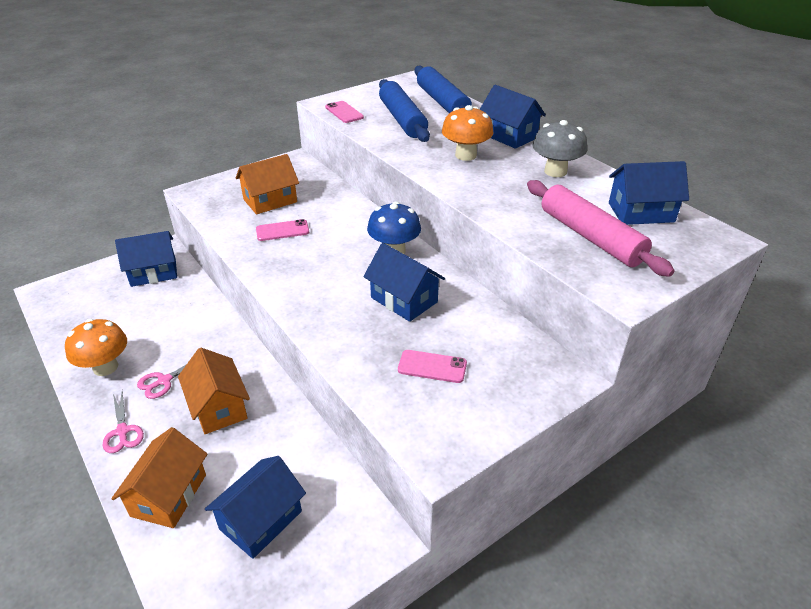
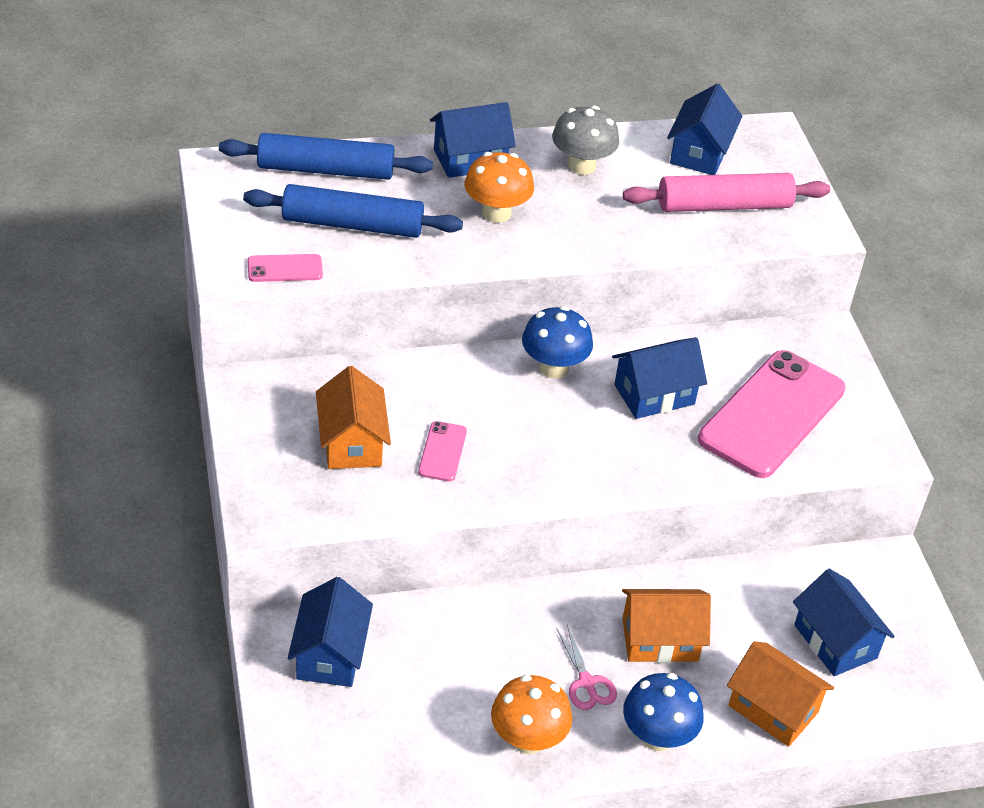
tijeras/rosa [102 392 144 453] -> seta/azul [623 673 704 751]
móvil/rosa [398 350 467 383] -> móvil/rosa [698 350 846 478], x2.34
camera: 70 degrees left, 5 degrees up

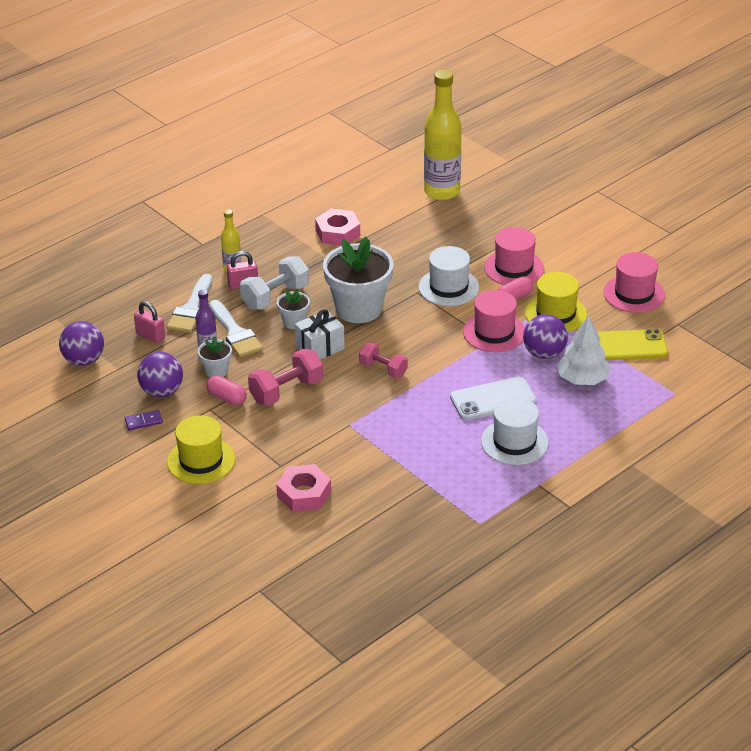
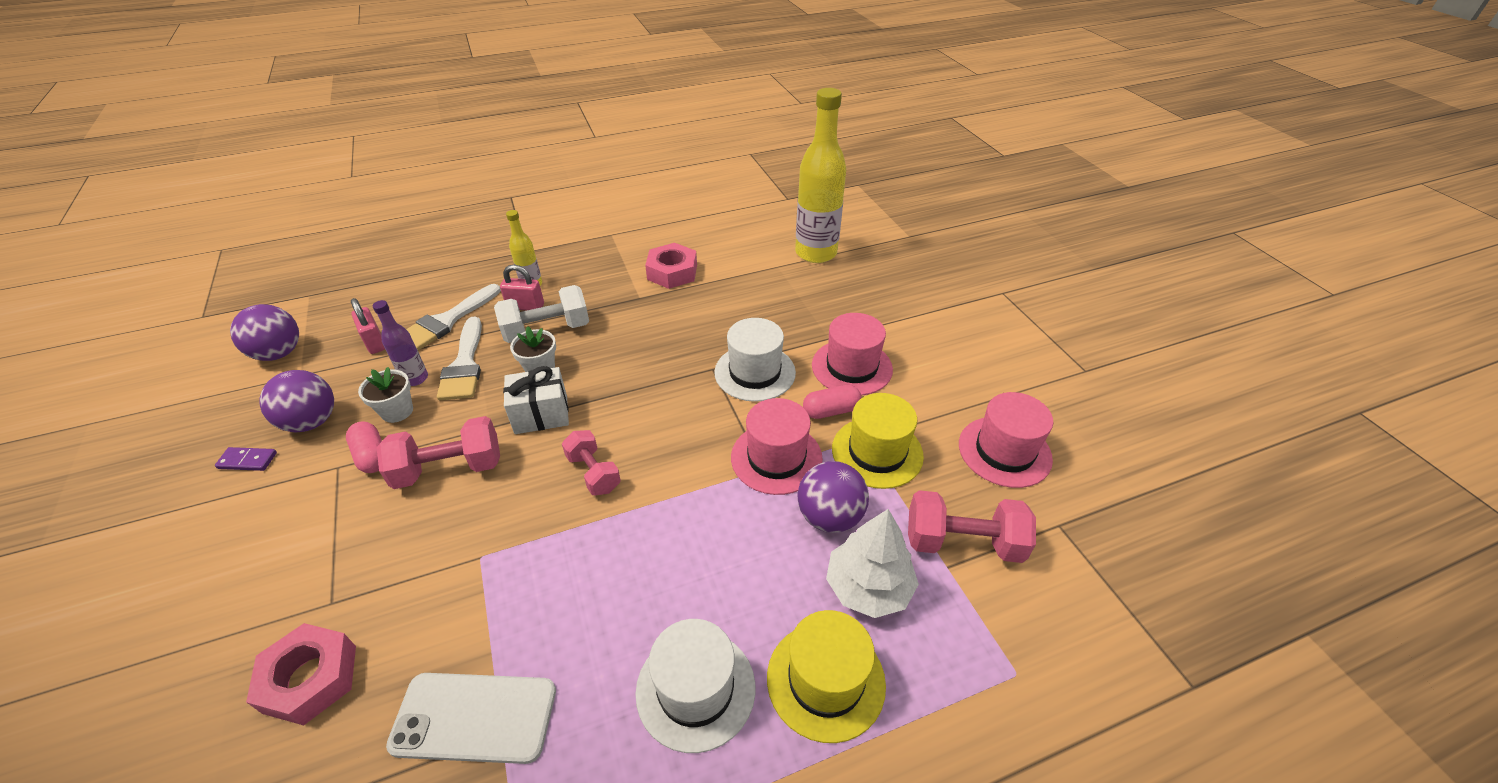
móvil/blanco [450 377 537 420] -> móvil/blanco [386 673 556 764], relocated
sombrero/amarillo [167 415 235 484] -> sombrero/amarillo [767 610 886 743], relocated
móvil/amarillo [597 329 668 360] -> mancuerna/rosa [908 490 1036 563]
maceta/blanco [323 237 394 323] -> none
camera: 20 degrees right, 5 degrees up

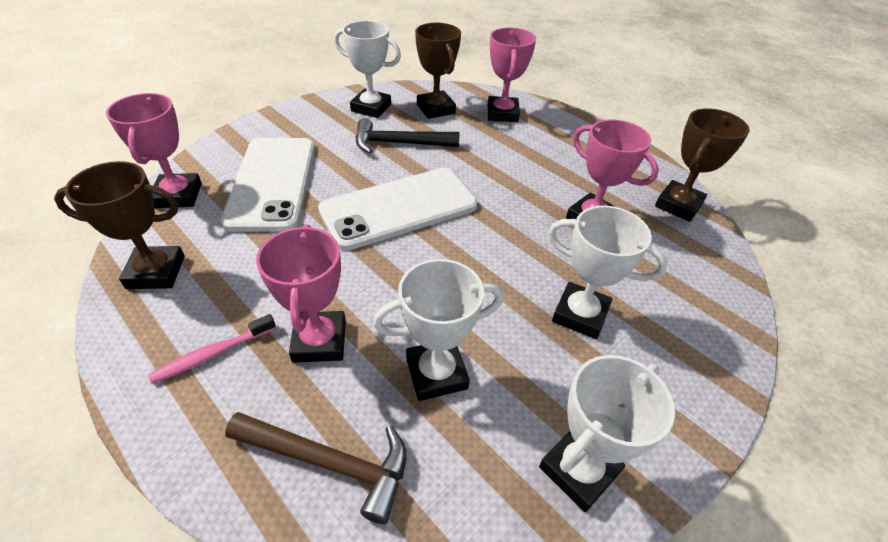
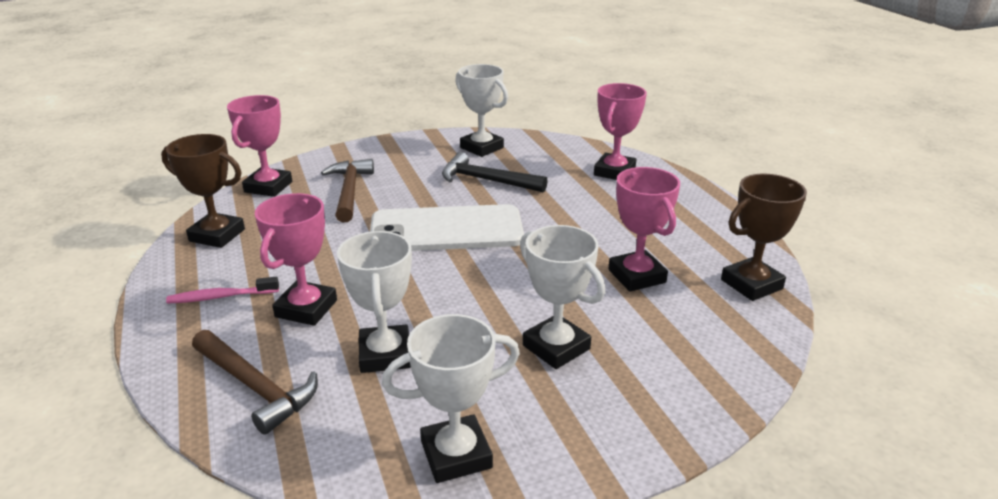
móvil/blanco [220 138 315 232] -> martillo/marrón [321 159 374 222]
trofeo/blanco [373 259 504 401] -> trofeo/blanco [337 231 412 373], 75 degrees clockwise
trofeo/marrón [415 23 461 119] -> none
camera: 25 degrees right, 15 degrees down

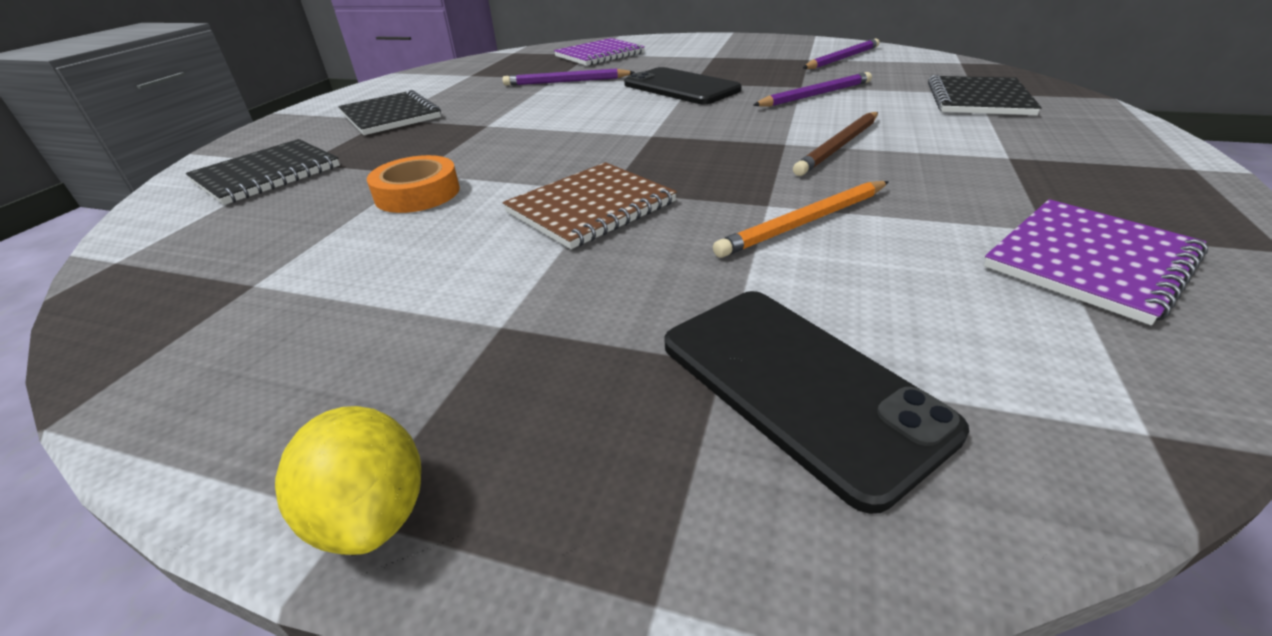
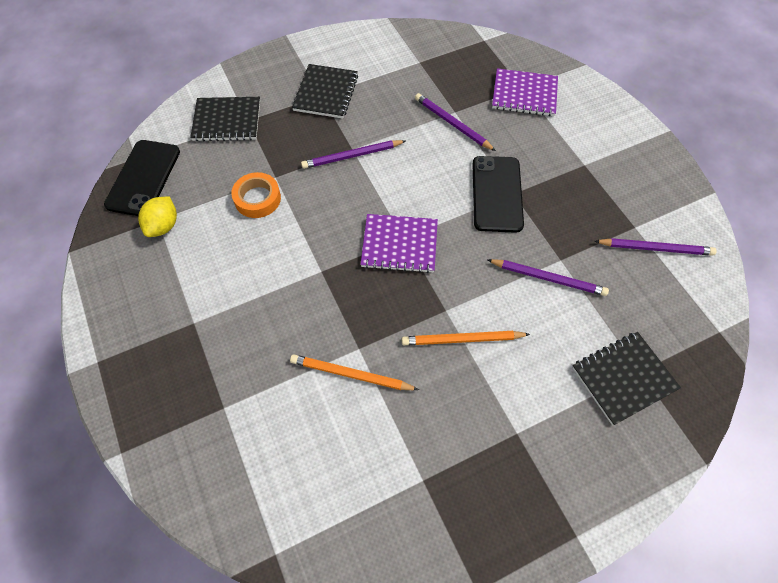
móvil/negro [665 291 969 514] -> móvil/negro [104 140 180 216], relocated
limón/amarillo [275 406 421 555] -> limón/amarillo [138 196 177 237], relocated
none -> lápiz/morado [301 140 406 169]
cuaderno/morado [983 199 1208 325] -> cuaderno/morado [360 214 438 273], relocated
lápiz/marrón [793 112 878 176] -> lápiz/naranja [402 331 530 345]
cuaderno/marrón [503 162 677 249] -> none
camera: 45 degrees right, 25 degrees up

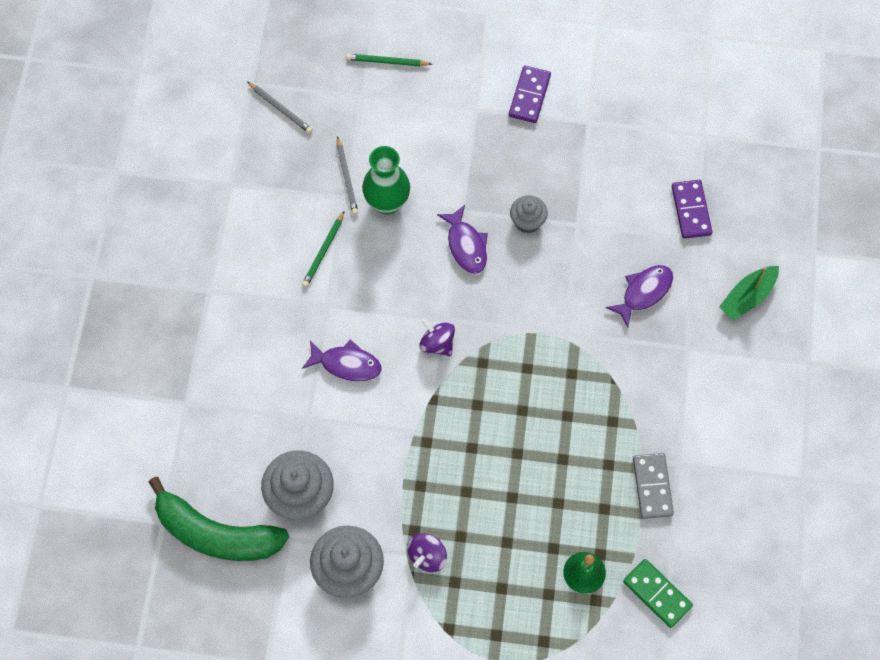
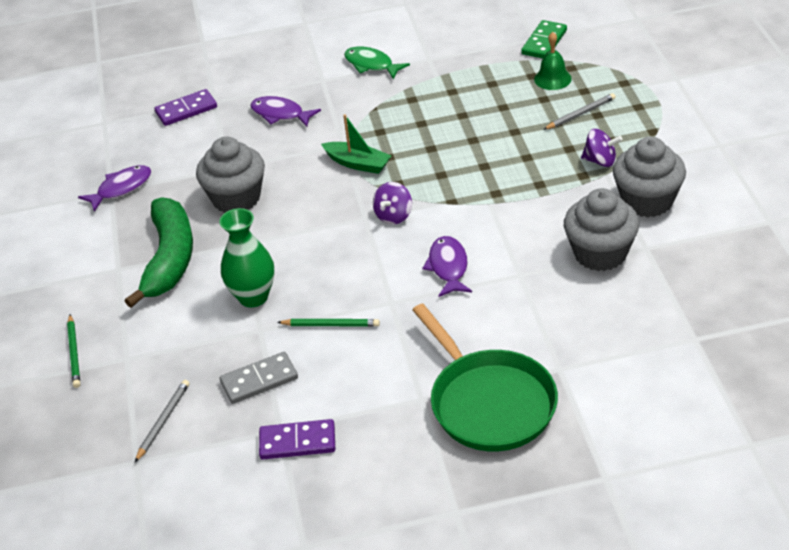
pez/morado [437 205 488 274] -> pez/morado [78 165 151 212], relocated
plátano/verde [149 477 289 561] -> plátano/verde [125 197 193 308], relocated
magdalena/gris [510 195 548 233] -> magdalena/gris [196 137 265 213], x1.77
ficha de dominó/gris [633 453 674 519] -> ficha de dominó/gris [220 352 298 404], relocated
ficha de dominó/morado [509 65 551 123] -> ficha de dominó/morado [259 419 335 460], relocated
barco/verde [719 266 779 321] -> barco/verde [321 114 392 174], relocated
none -> pez/verde [344 47 410 79]
none -> sartén/verde [413 304 558 451]
lápiz/gris [337 136 358 215] -> lápiz/gris [543 93 616 130], relocated
camera: 105 degrees left, 25 degrees down

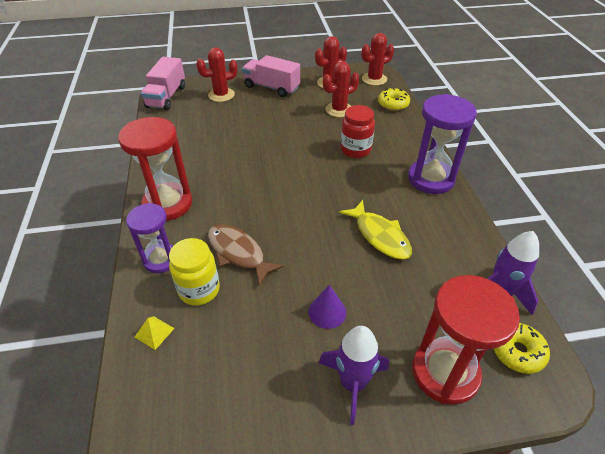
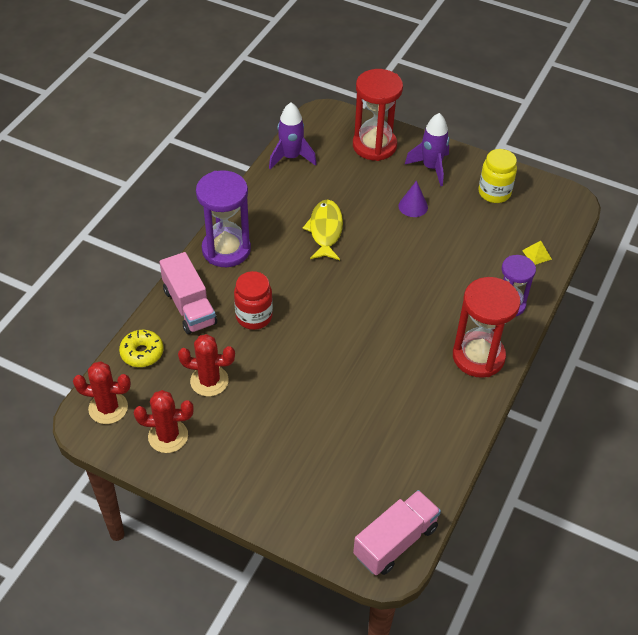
camión/rosa [242 55 300 97] -> camión/rosa [159 252 217 334], relocated
tarro/amarillo [169 238 220 306] -> tarro/amarillo [478 149 517 203], relocated
cactus/rojo [196 48 238 102] -> none
pez/marrón [208 224 284 287] -> none
rosquilla/amarillo [494 323 550 374] -> none
camera: 145 degrees left, 5 degrees up

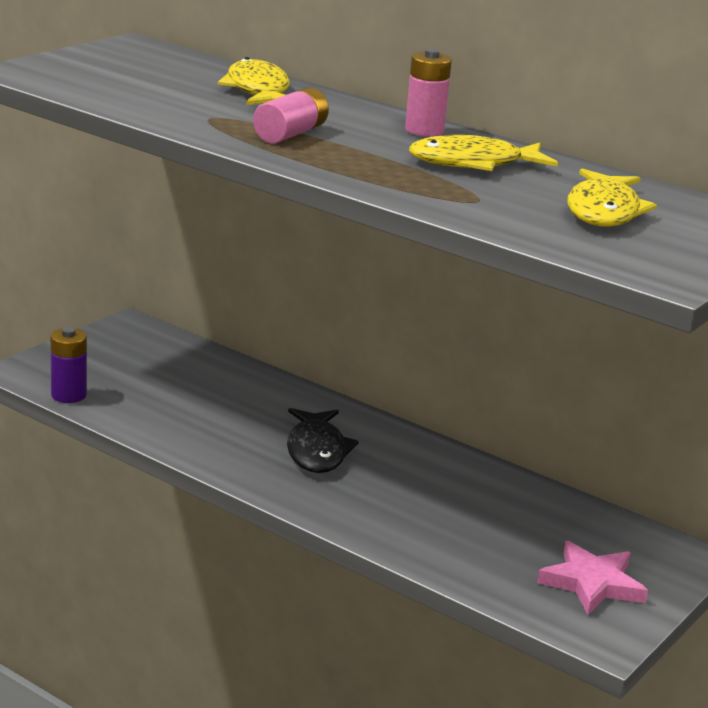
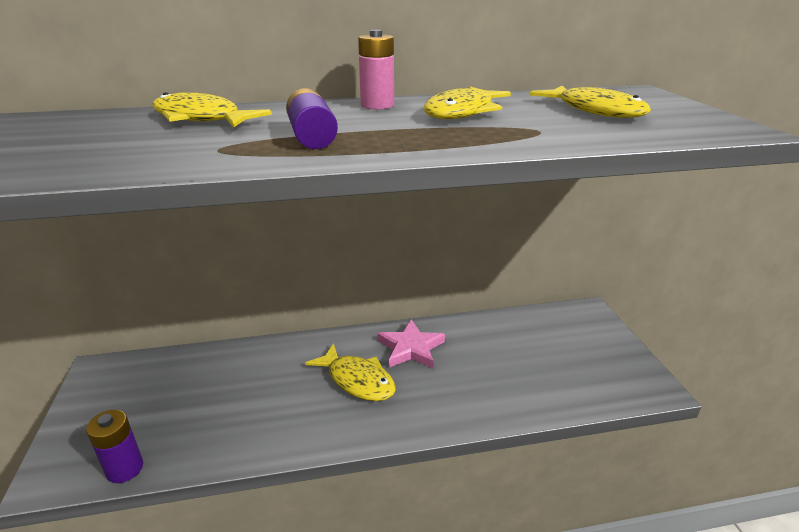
pila/rosa [253 87 329 144] -> pila/morado [286 88 338 149]
pez/negro [287 408 359 473] -> pez/amarillo [305 343 396 401]
estrella/rosa [537 541 648 615] -> estrella/rosa [377 319 445 368], relocated
camera: 45 degrees left, 5 degrees up

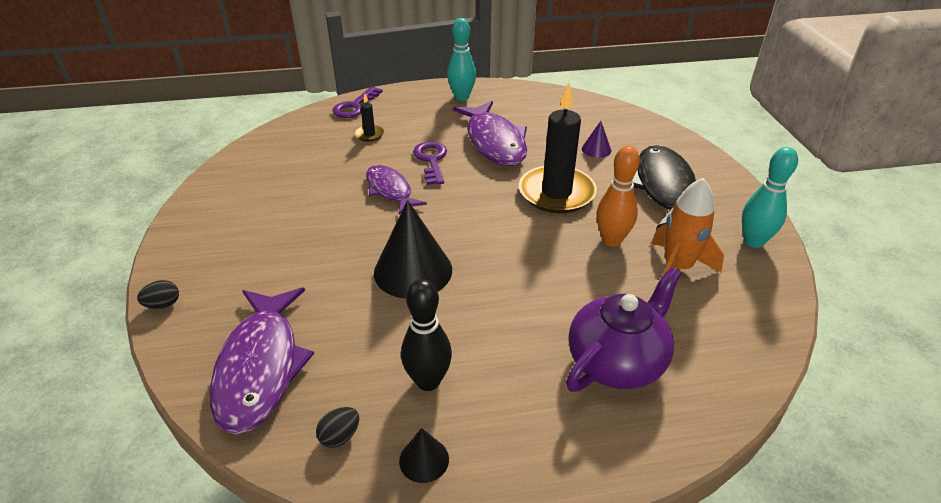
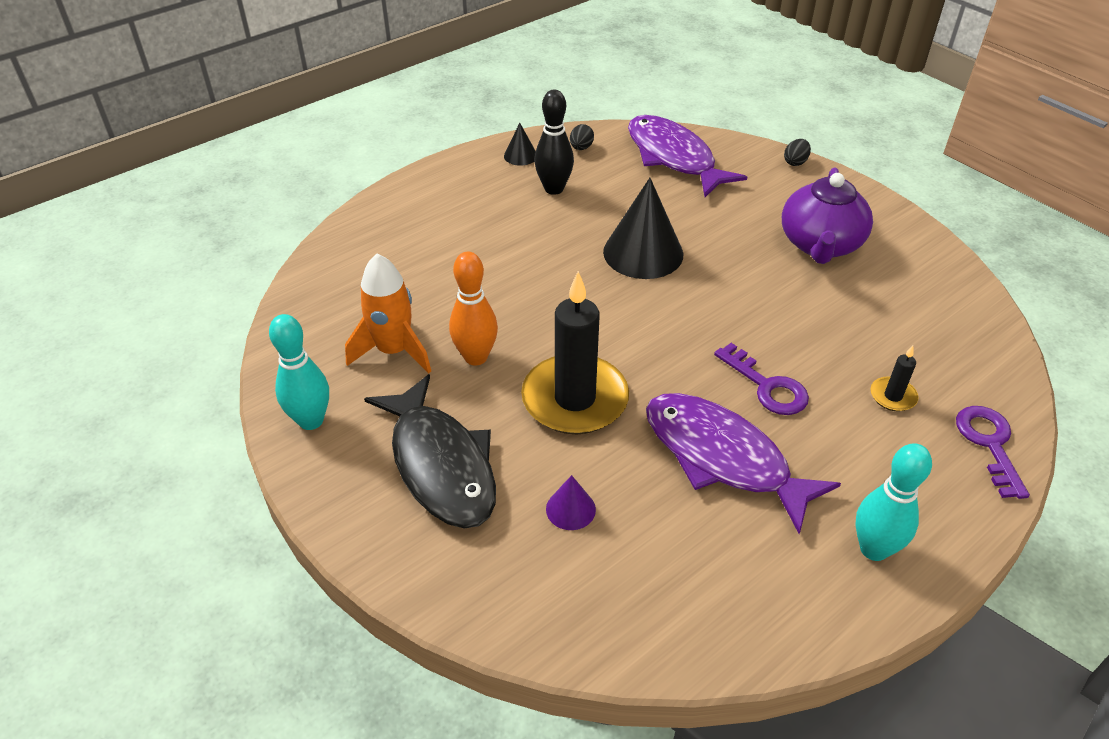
tetera/morado [566 267 681 392] -> tetera/morado [782 168 873 264], relocated
pez/morado [366 165 427 215] -> none
camera: 150 degrees right, 5 degrees up

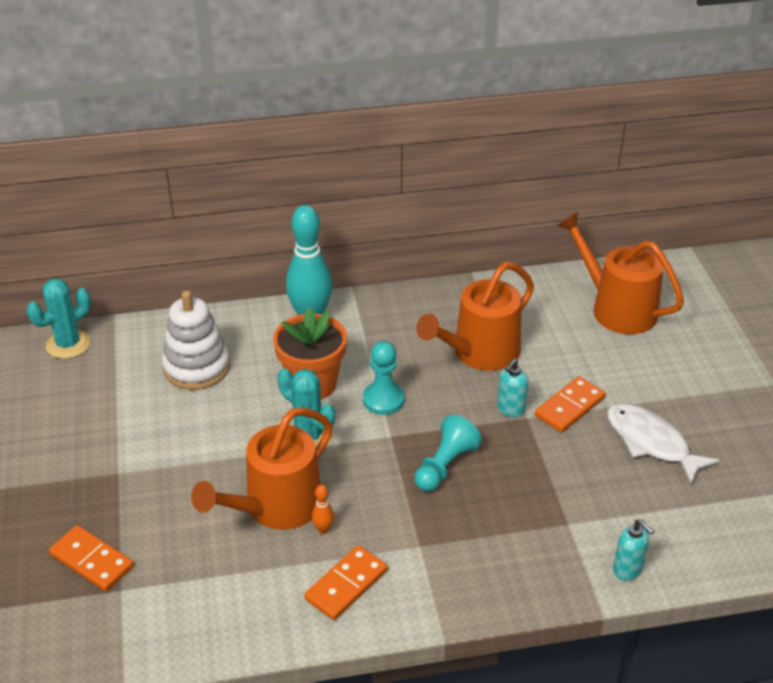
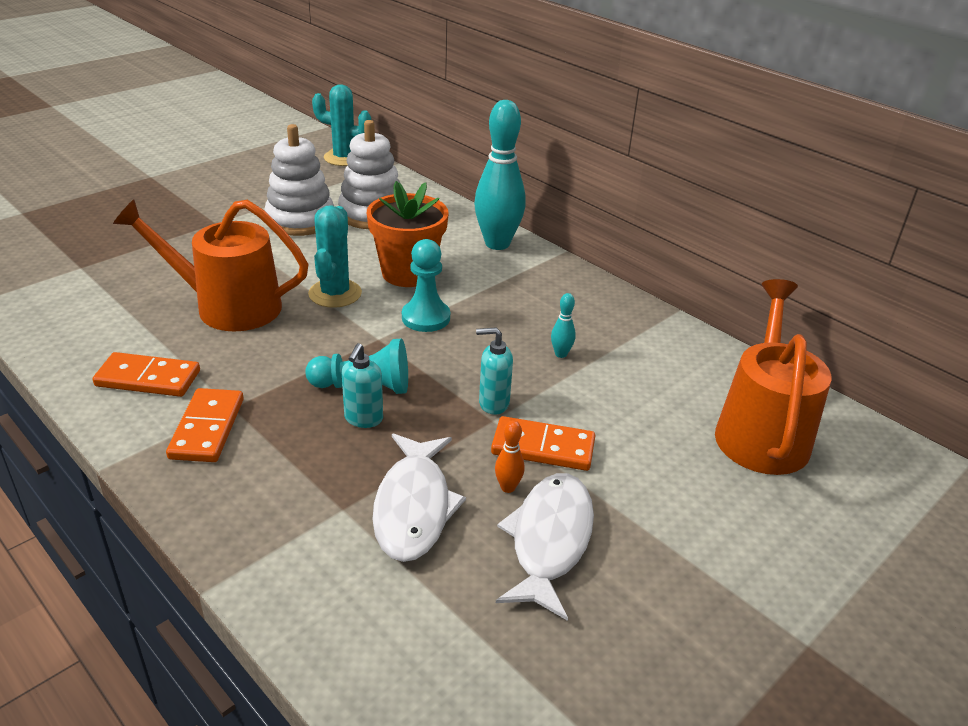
ficha de dominó/naranja [49 525 134 592] -> ficha de dominó/naranja [166 388 244 462], relocated
none -> juguete apilable/blanco [264 124 334 236]
dispensador de jabón/turquesa [613 519 655 581] -> dispensador de jabón/turquesa [342 343 383 428], relocated
none -> pez/blanco [372 433 466 562]
bolo/naranja [312 484 334 534] -> bolo/naranja [495 420 525 493], relocated
regadera/naranja [416 262 534 371] -> bolo/turquesa [551 293 576 358]
camera: 55 degrees right, 5 degrees down

